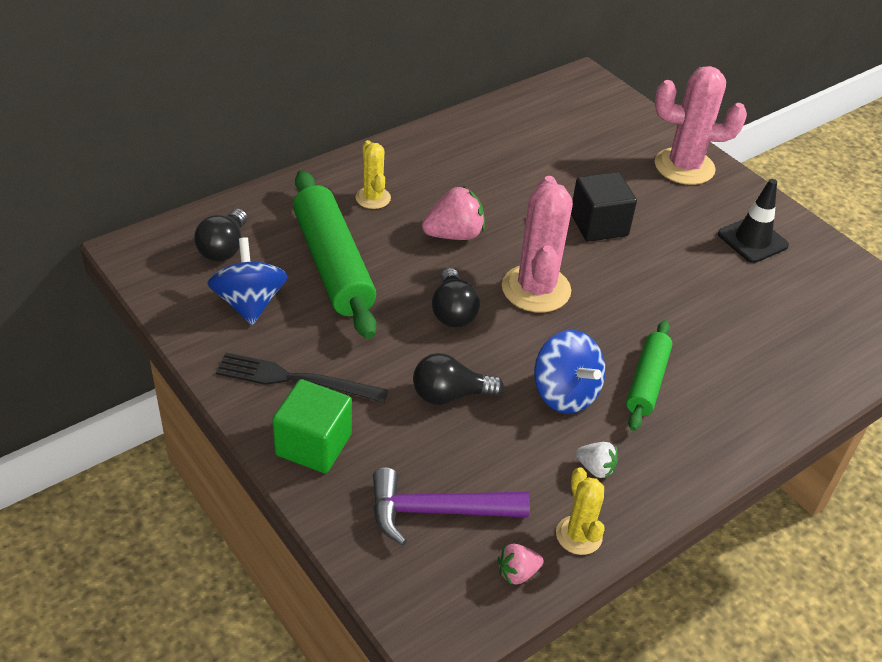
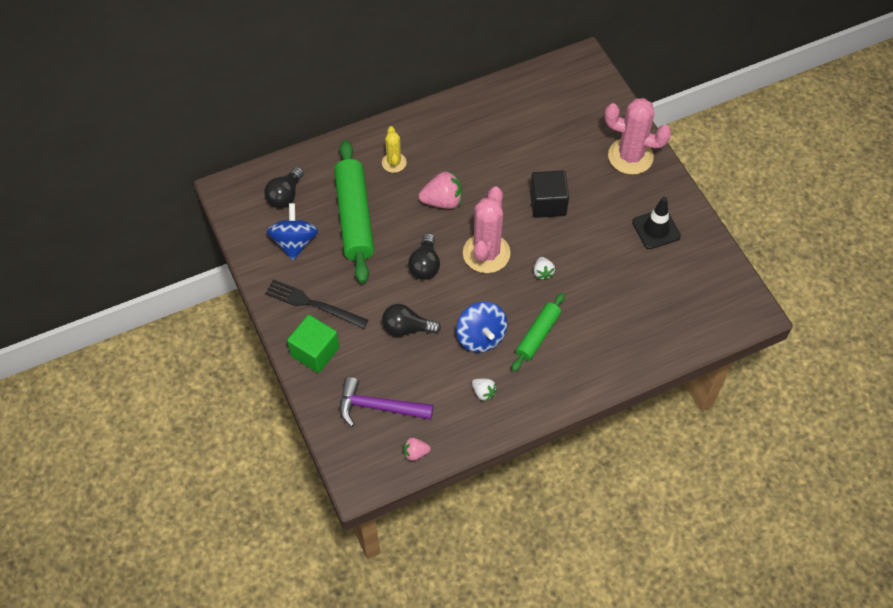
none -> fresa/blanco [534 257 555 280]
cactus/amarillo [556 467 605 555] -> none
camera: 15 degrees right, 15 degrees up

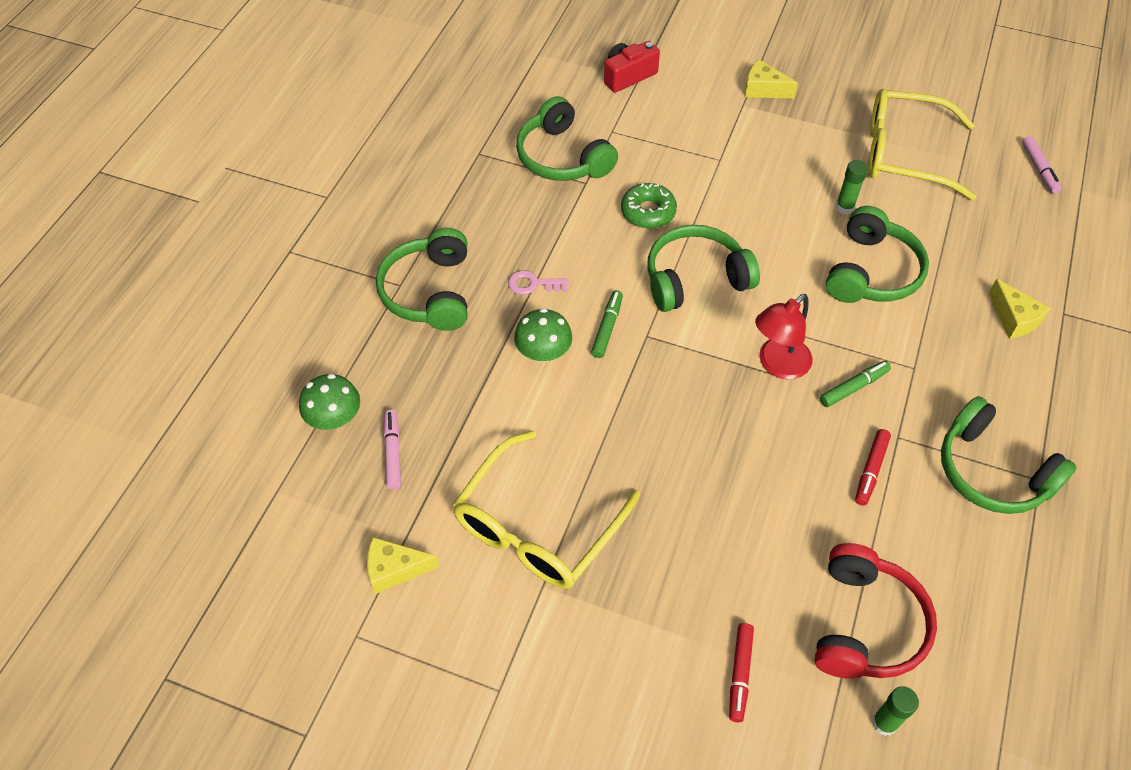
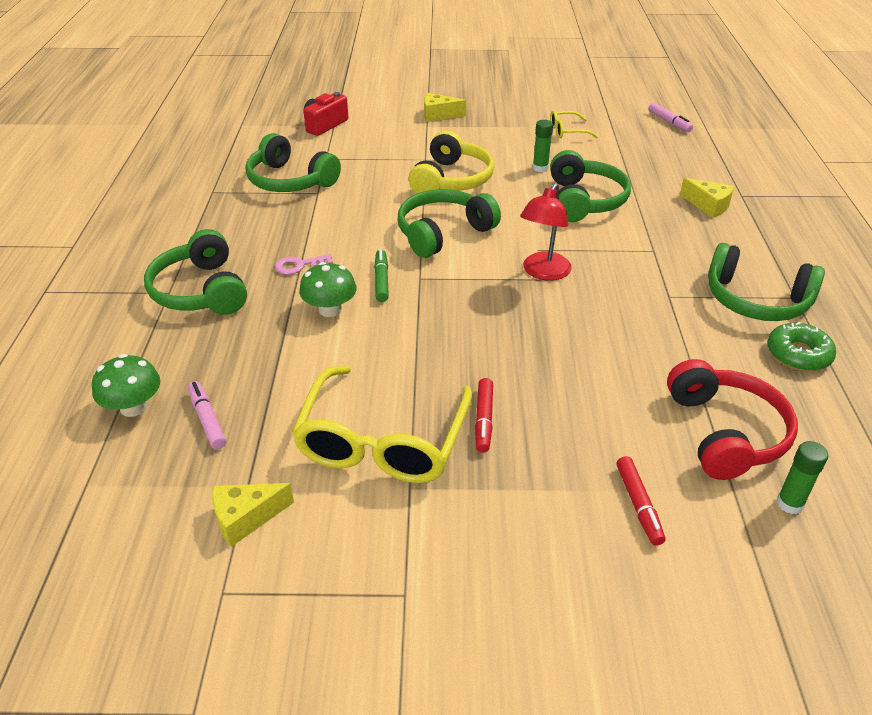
none -> auriculares/amarillo [409 130 494 194]
rotulador/rojo [855 429 891 506] -> rotulador/rojo [475 378 493 453], relocated
gafas/amarillo [868 89 976 200] -> gafas/amarillo [550 110 599 138], x0.46
rosquilla/verde [621 183 677 229] -> rosquilla/verde [767 322 836 371], relocated
rotulador/verde [820 361 891 407] -> none
camera: 20 degrees left, 15 degrees down

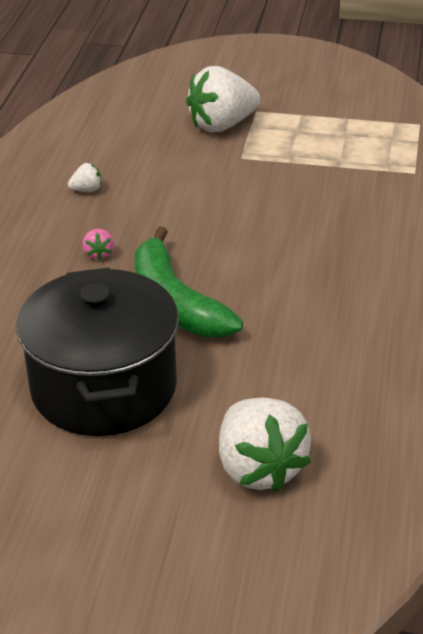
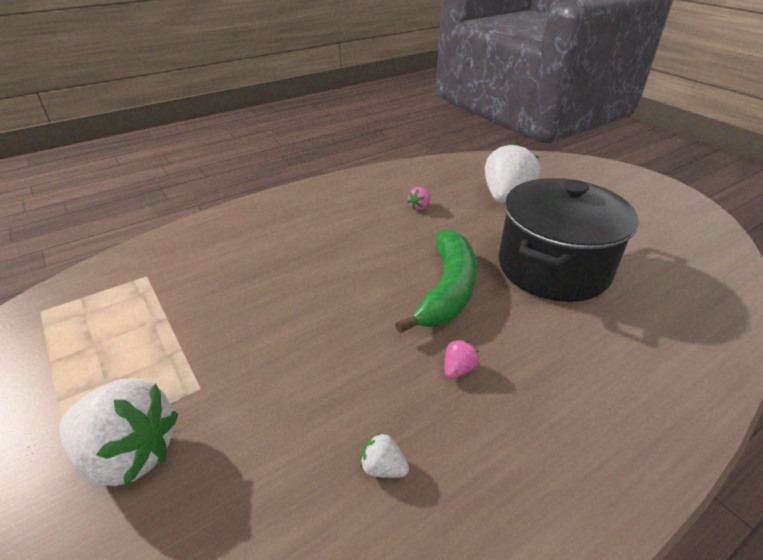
none -> fresa/rosa [407 187 430 210]
camera: 135 degrees left, 0 degrees up

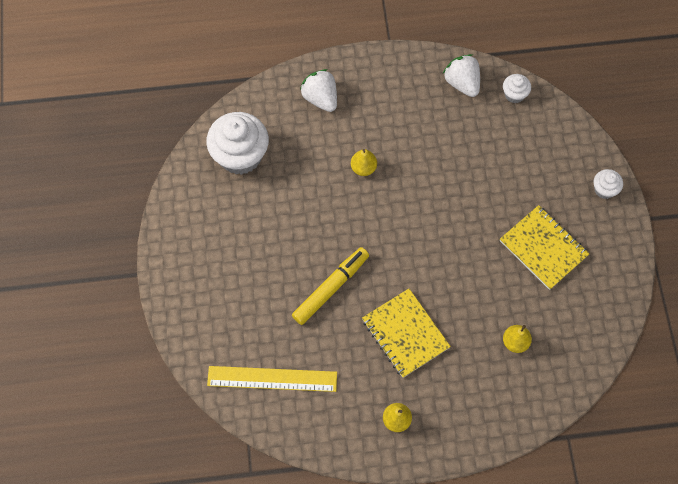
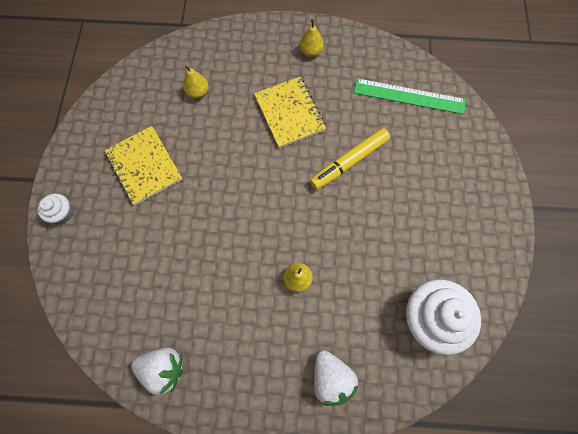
fresa/blanco [443 54 480 97] -> fresa/blanco [131 348 183 395], 60 degrees counterclockwise
regla/amarillo [207 366 337 392] -> regla/verde [354 78 466 114]
magdalena/blanco [503 74 531 103] -> none
camera: 170 degrees left, 5 degrees up

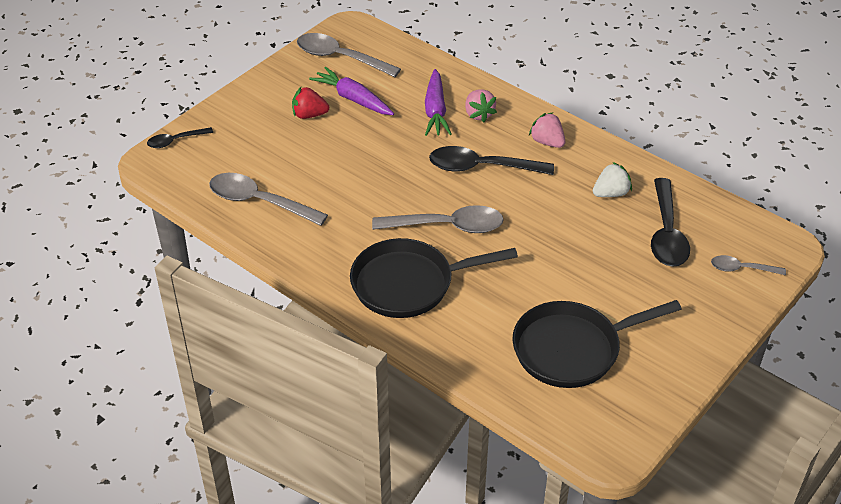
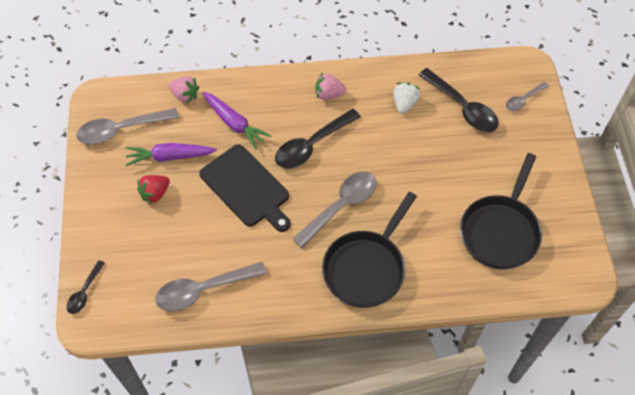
fresa/rosa [465 89 497 122] -> fresa/rosa [169 76 199 104], relocated
none -> tabla de cortar/negro [199 144 291 232]
camera: 45 degrees left, 15 degrees up

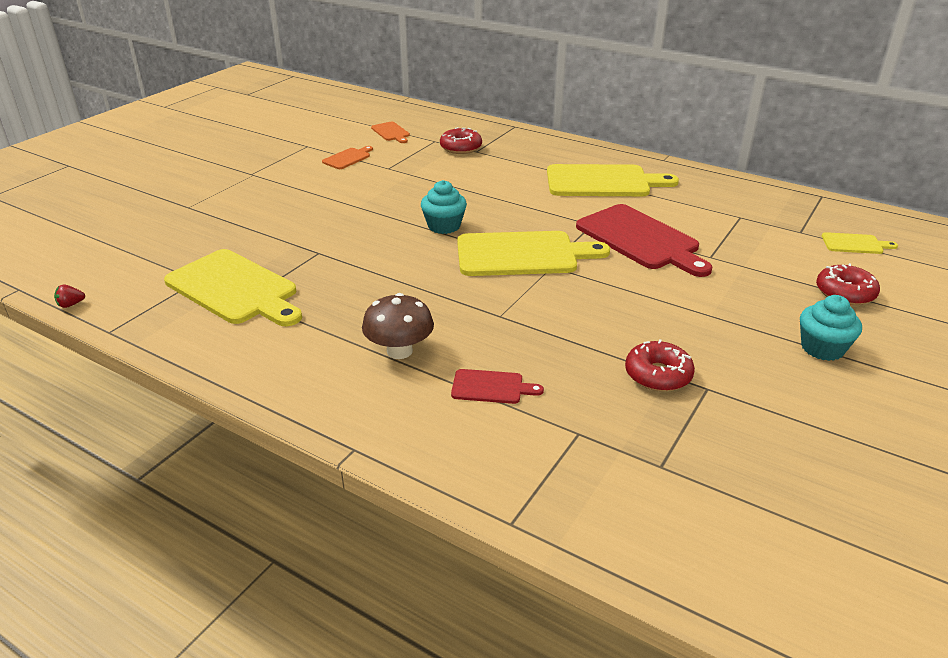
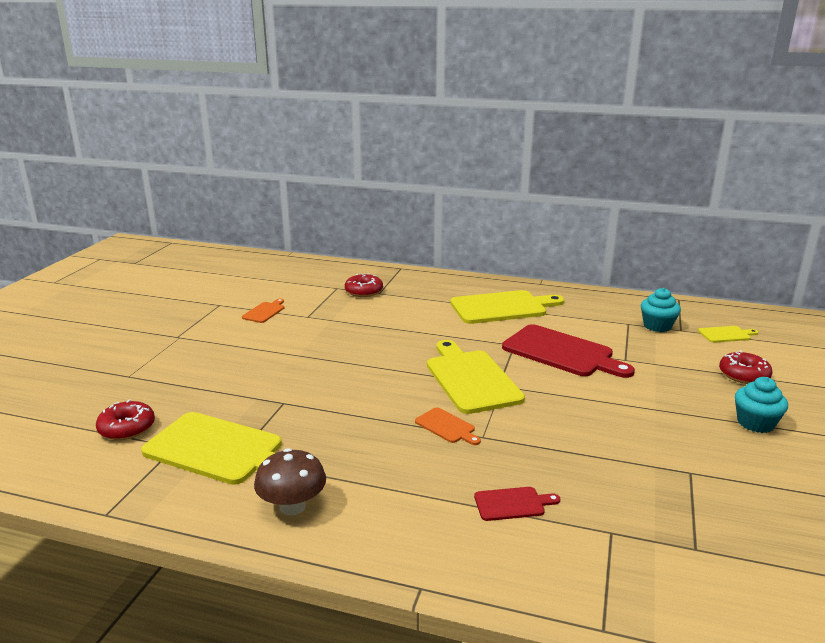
rosquilla/rojo [625 339 695 392] -> rosquilla/rojo [96 400 155 440], relocated
seta/marrón [362 293 434 359] -> seta/marrón [254 448 326 515], relocated
tabla de cortar/naranja [371 122 410 143] -> tabla de cortar/naranja [415 407 481 445], relocated
tabla de cortar/amarillo [457 231 610 276] -> tabla de cortar/amarillo [427 340 525 414], 90 degrees counterclockwise
magdalena/turquesa [421 180 467 234] -> magdalena/turquesa [641 288 681 332], relocated
fresa/rojo [54 285 85 308] -> none
camera: 15 degrees left, 10 degrees down

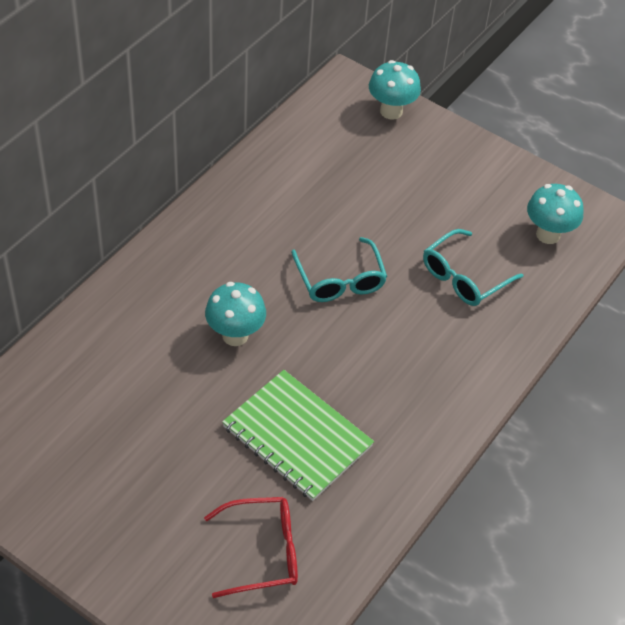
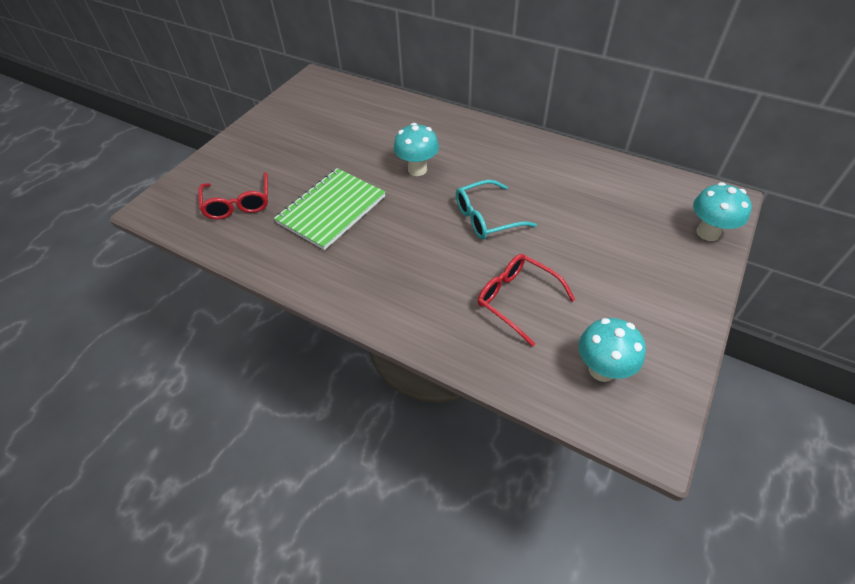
gafas/turquesa [423 229 523 306] -> gafas/rojo [478 254 575 347]
camera: 90 degrees right, 0 degrees up

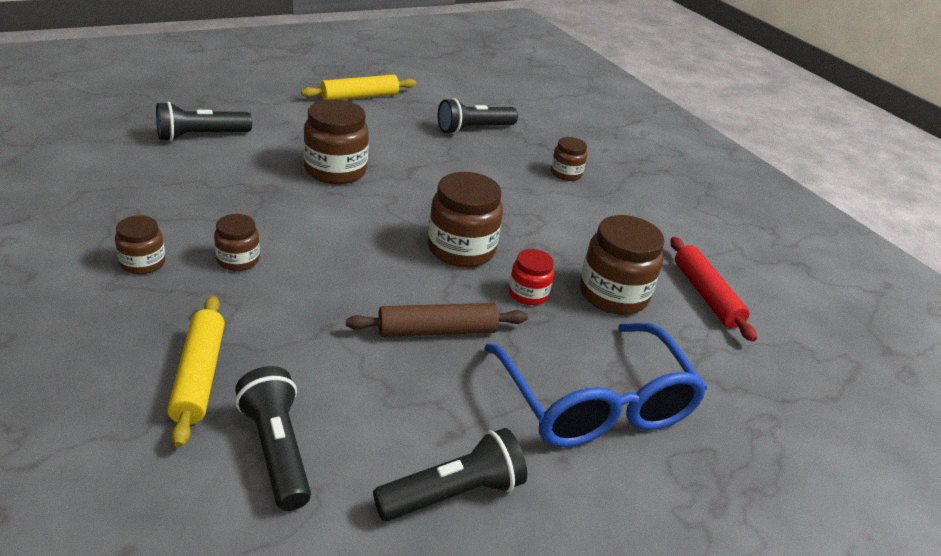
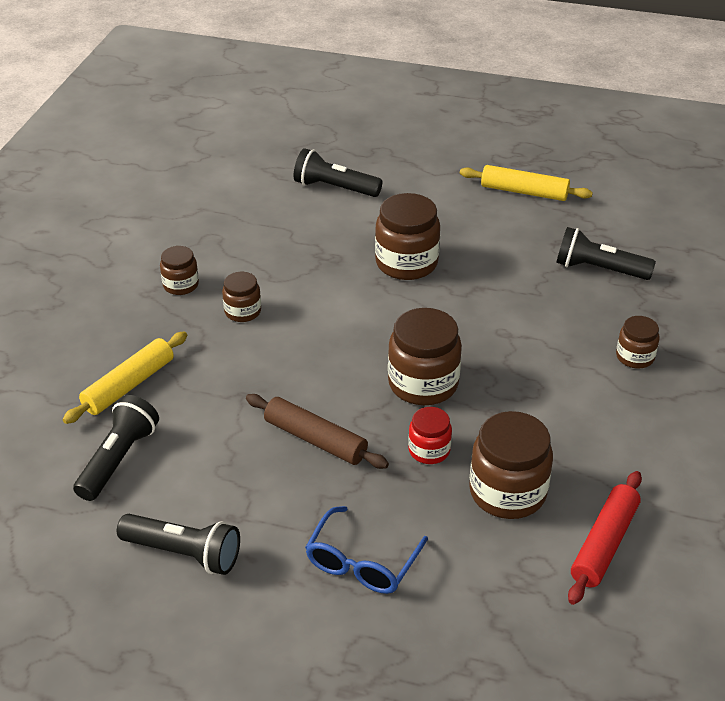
gafas/azul [485 323 707 447] -> gafas/azul [305 506 428 594], x0.59
camera: 50 degrees right, 5 degrees up

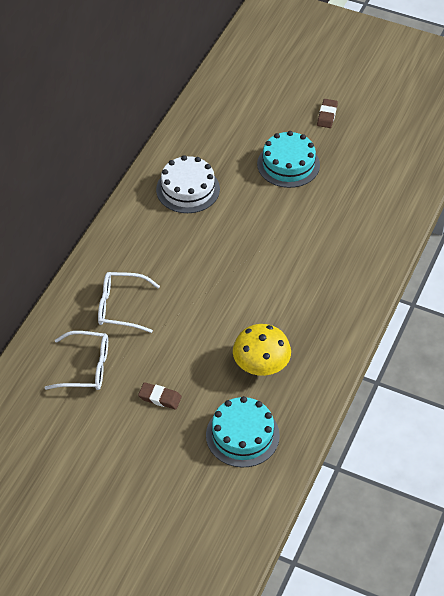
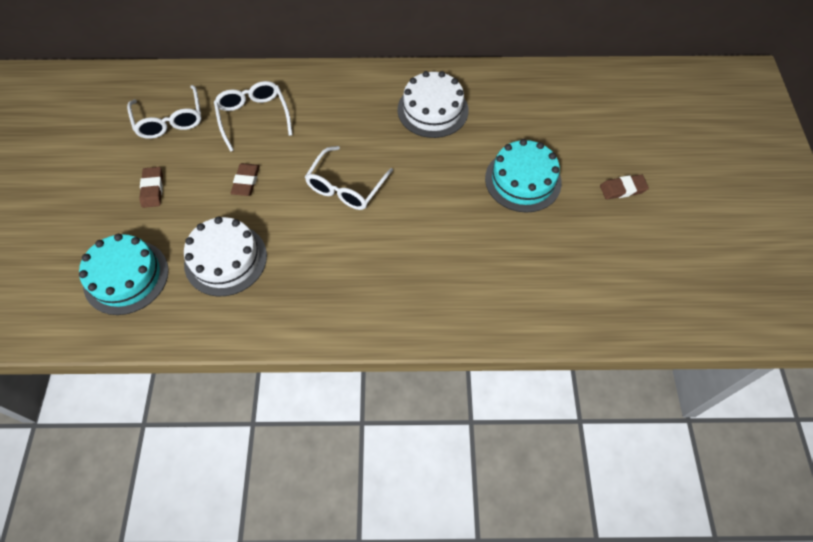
seta/amarillo [233 324 291 376] -> tarta/blanco [184 217 267 296]
none -> goma de borrar/marrón [231 163 260 196]
none -> gafas/blanco [305 146 393 210]
camera: 65 degrees right, 10 degrees up

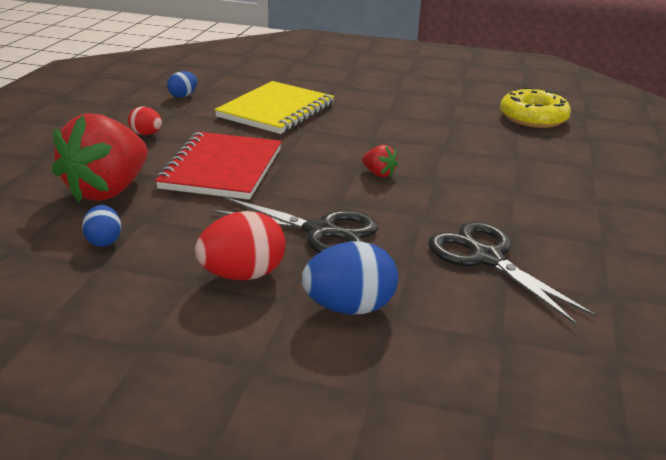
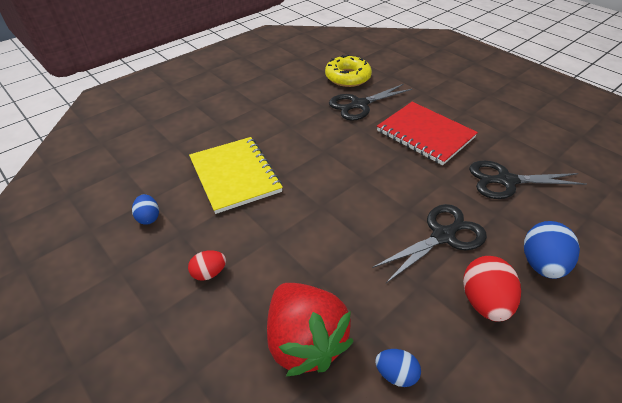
none -> tijeras/negro [329 84 412 121]
cuaderno/rojo [155 132 282 200] -> cuaderno/rojo [377 102 478 165], relocated
fresa/rojo [362 145 398 177] -> none
camera: 55 degrees left, 15 degrees up

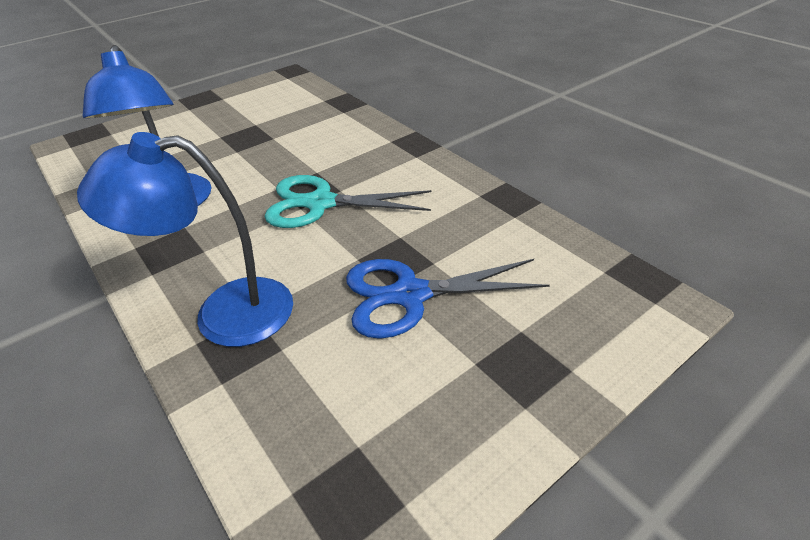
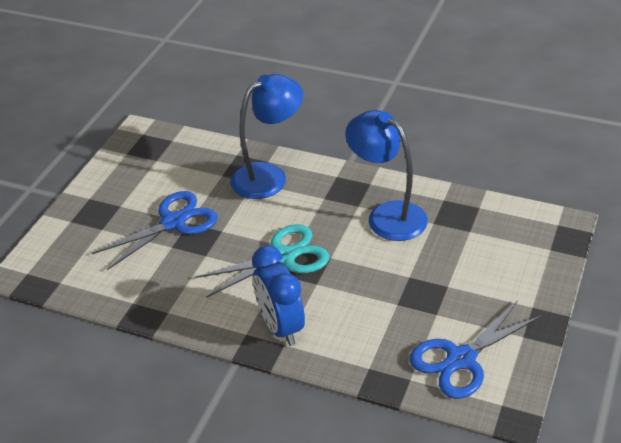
none -> despertador/azul [252 246 305 346]
none -> tijeras/azul [409 300 541 399]
camera: 150 degrees right, 0 degrees up

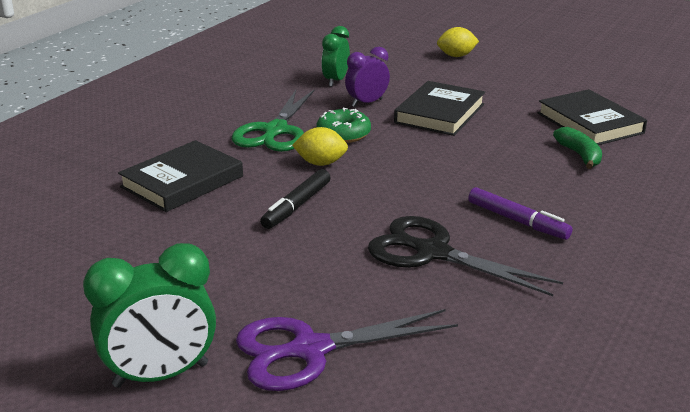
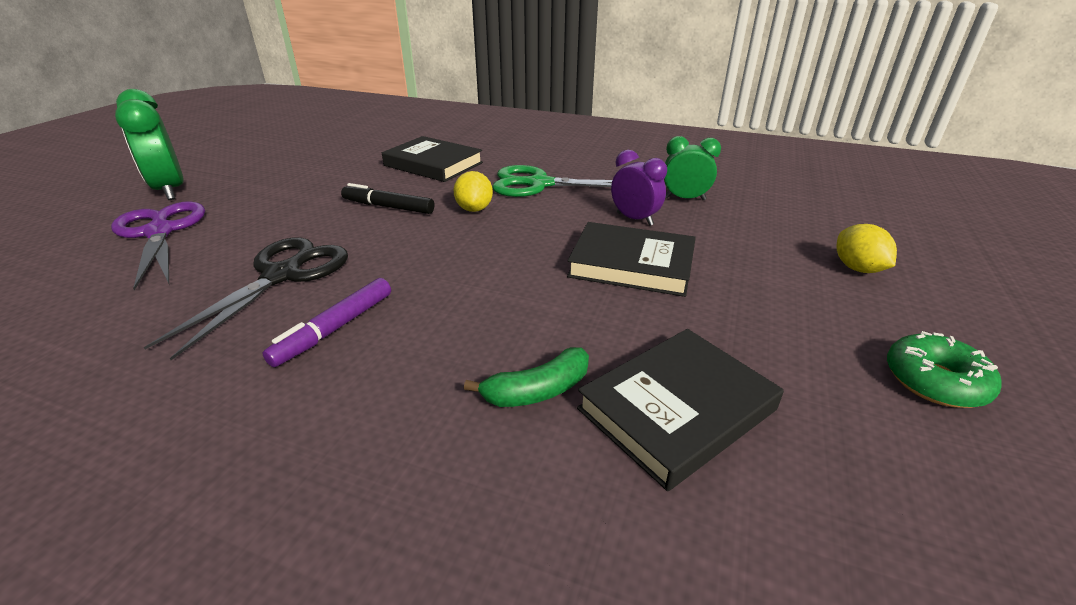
rosquilla/verde [316 108 371 143] -> rosquilla/verde [887 331 1002 408], relocated
camera: 80 degrees right, 5 degrees up

